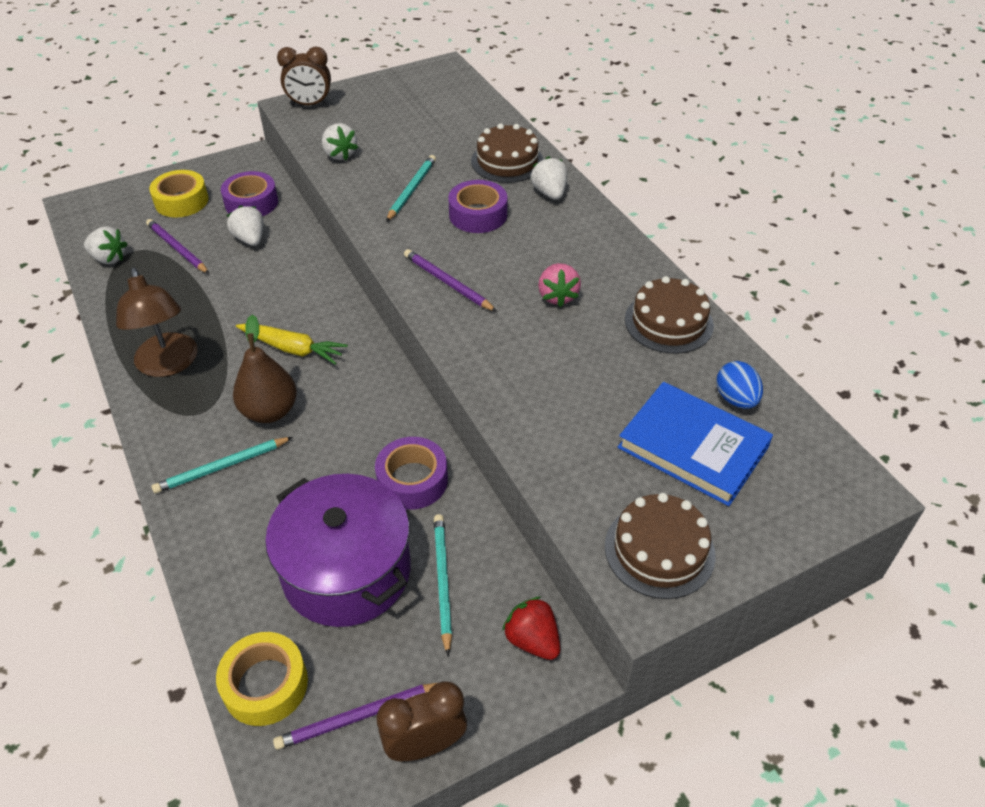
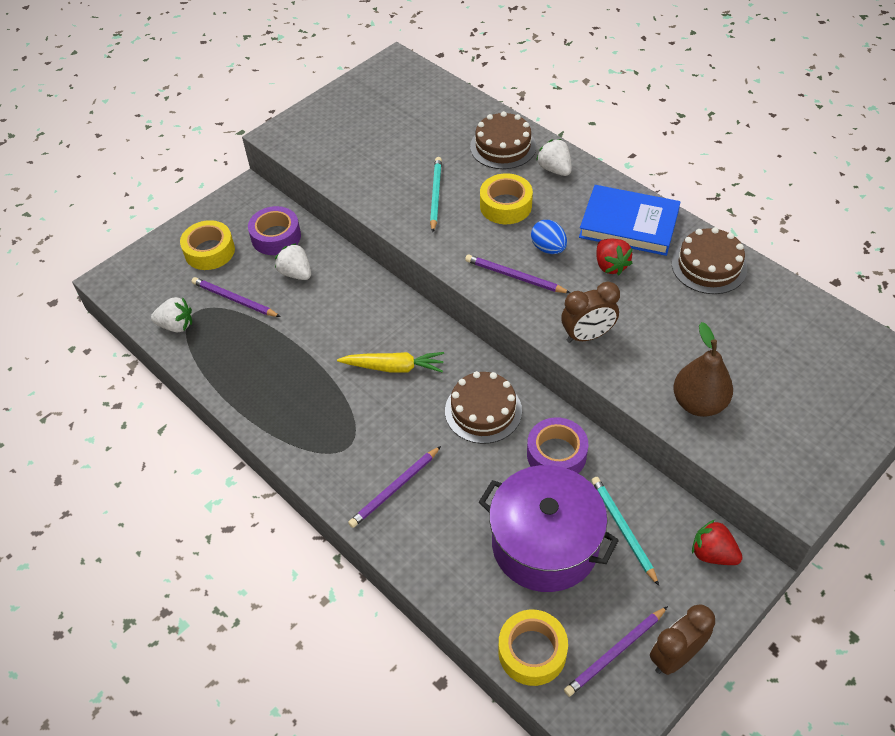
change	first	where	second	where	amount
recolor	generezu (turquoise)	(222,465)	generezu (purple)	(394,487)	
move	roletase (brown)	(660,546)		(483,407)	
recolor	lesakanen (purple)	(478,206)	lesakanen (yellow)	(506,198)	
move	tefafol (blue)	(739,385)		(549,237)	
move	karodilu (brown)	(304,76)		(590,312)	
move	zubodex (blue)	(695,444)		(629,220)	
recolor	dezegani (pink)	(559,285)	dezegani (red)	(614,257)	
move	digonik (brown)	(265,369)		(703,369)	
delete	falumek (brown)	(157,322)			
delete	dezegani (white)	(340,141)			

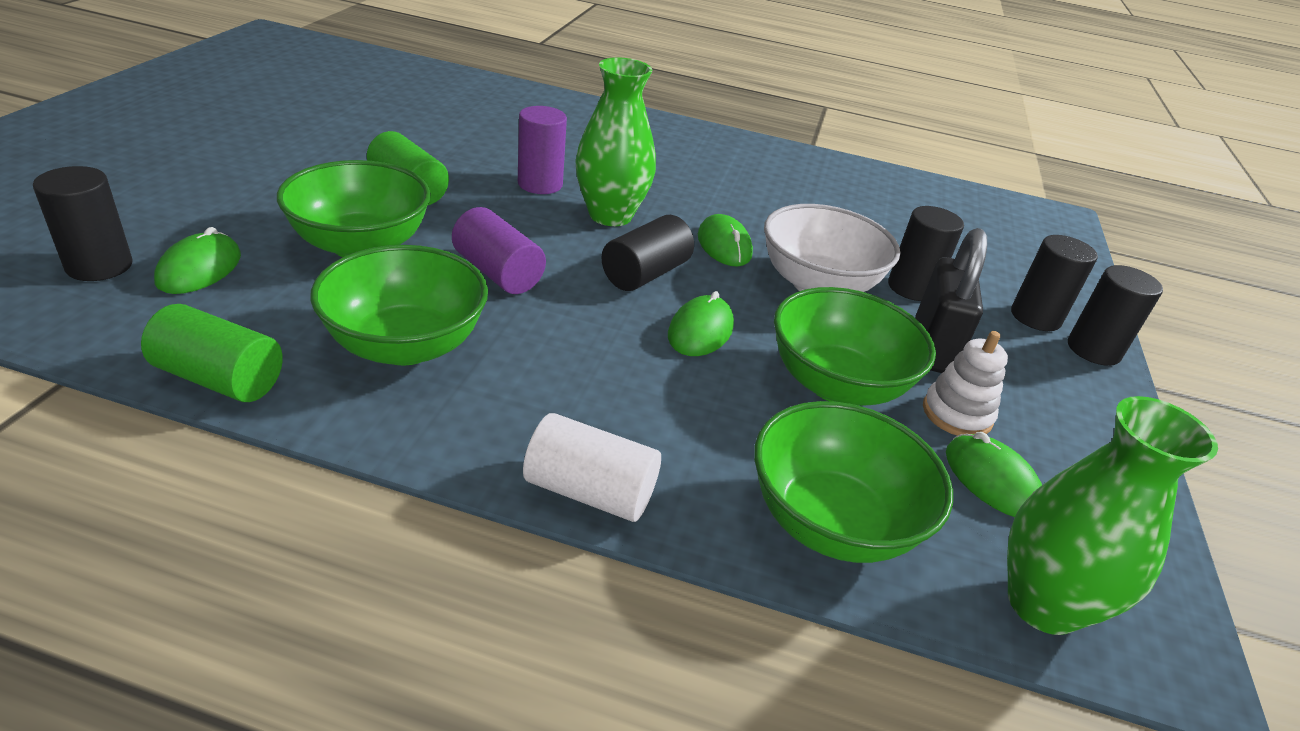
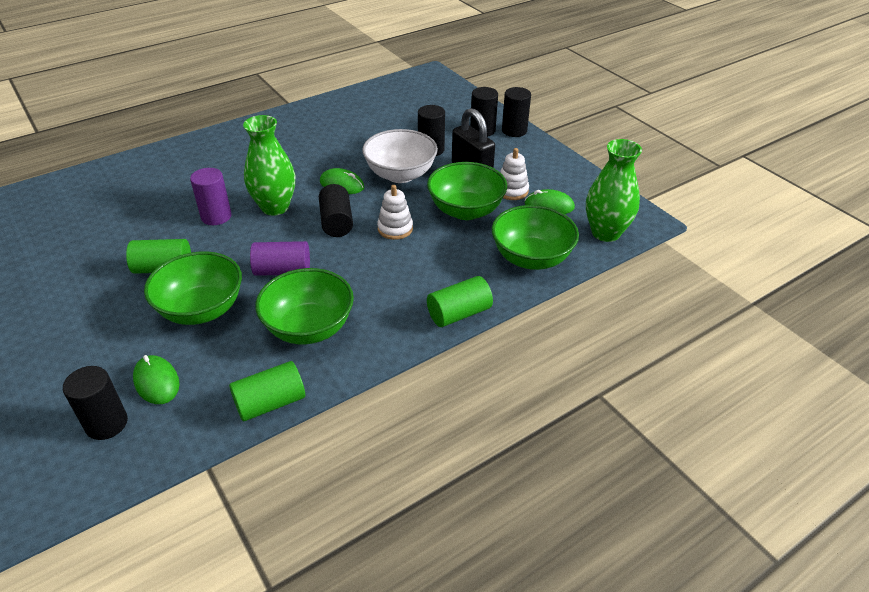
change	first	where	second	where	amount
replace	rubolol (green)	(701,323)	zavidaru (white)	(395,212)	
recolor	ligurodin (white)	(592,467)	ligurodin (green)	(460,301)	

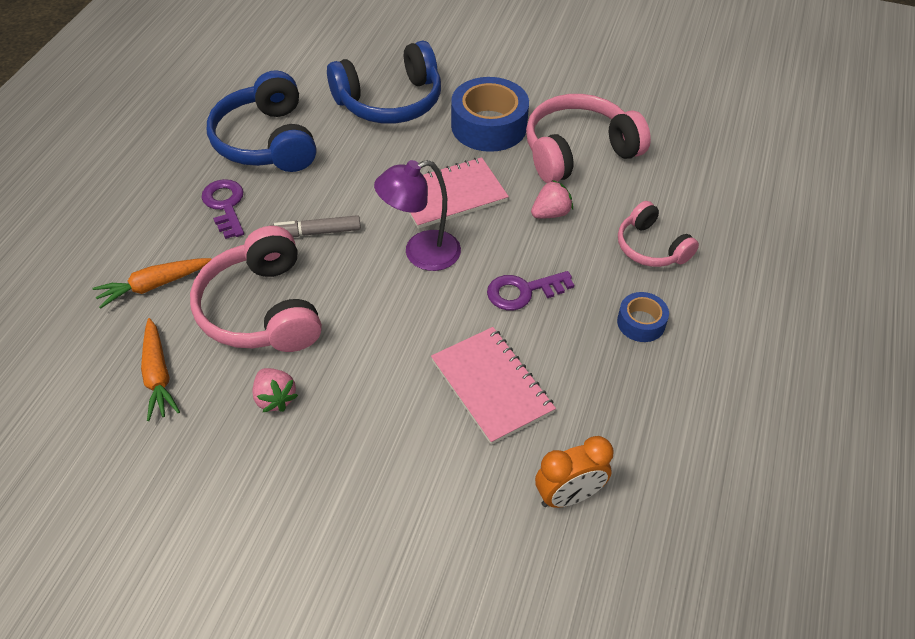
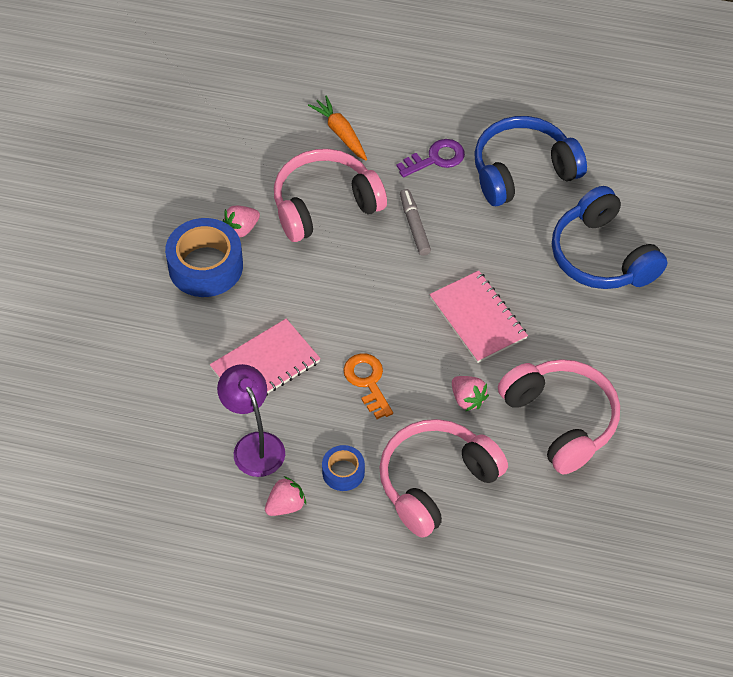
change	first	where	second	where	amount
move	lesakanen (blue)	(490,114)		(204,257)	
move	falumek (purple)	(417,215)		(251,420)	
insert			dezegani (pink)	(285,496)	
recolor	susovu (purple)	(530,290)	susovu (orange)	(368,386)	
resize	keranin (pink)	(658,234)		(443,478)	x1.69
delete	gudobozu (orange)	(160,369)			
delete	karodilu (orange)	(574,472)			

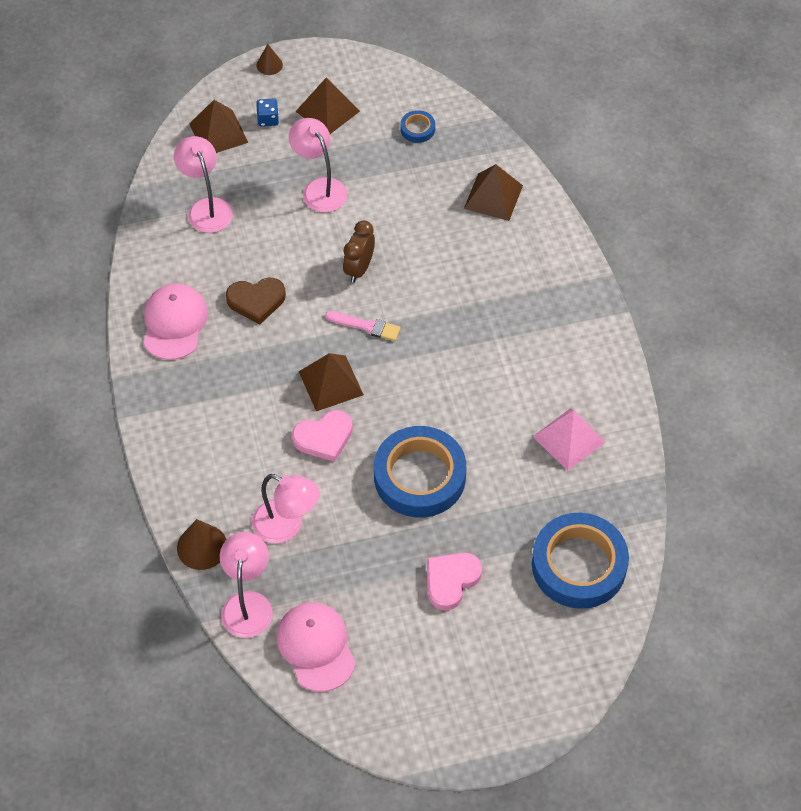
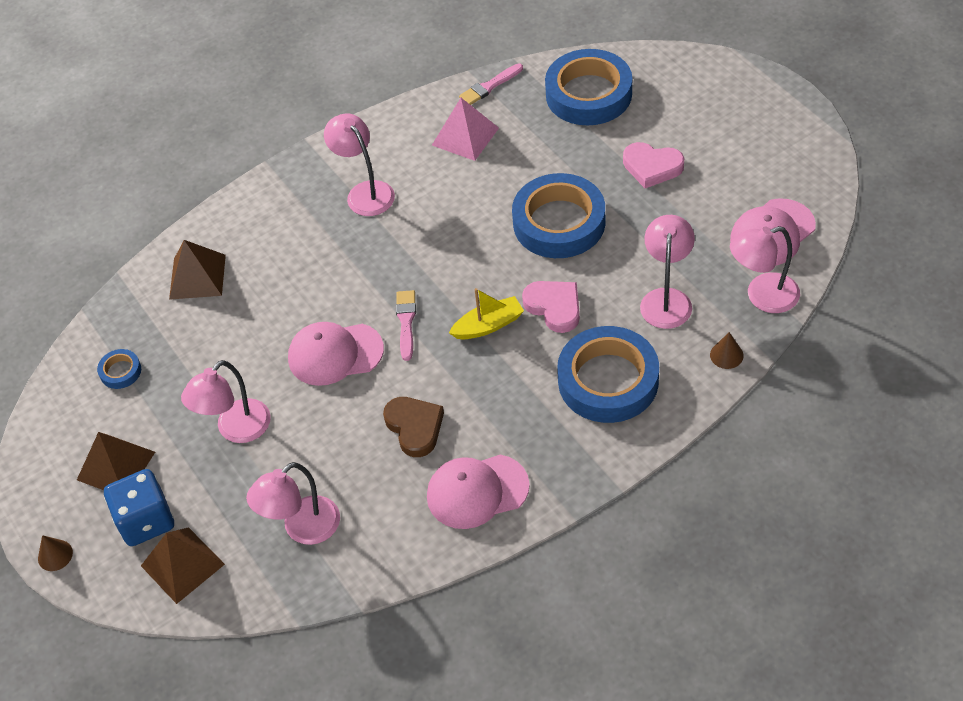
change	first	where	second	where	amount
resize	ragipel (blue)	(267,112)		(139,507)	x1.93
replace	karodilu (brown)	(359,251)	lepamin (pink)	(336,354)	
insert			falumek (pink)	(359,164)	
replace	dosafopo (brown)	(331,382)	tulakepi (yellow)	(486,313)	
insert			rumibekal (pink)	(491,84)	
insert			lesakanen (blue)	(608,374)	
resize	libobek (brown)	(202,544)		(727,350)	x0.62

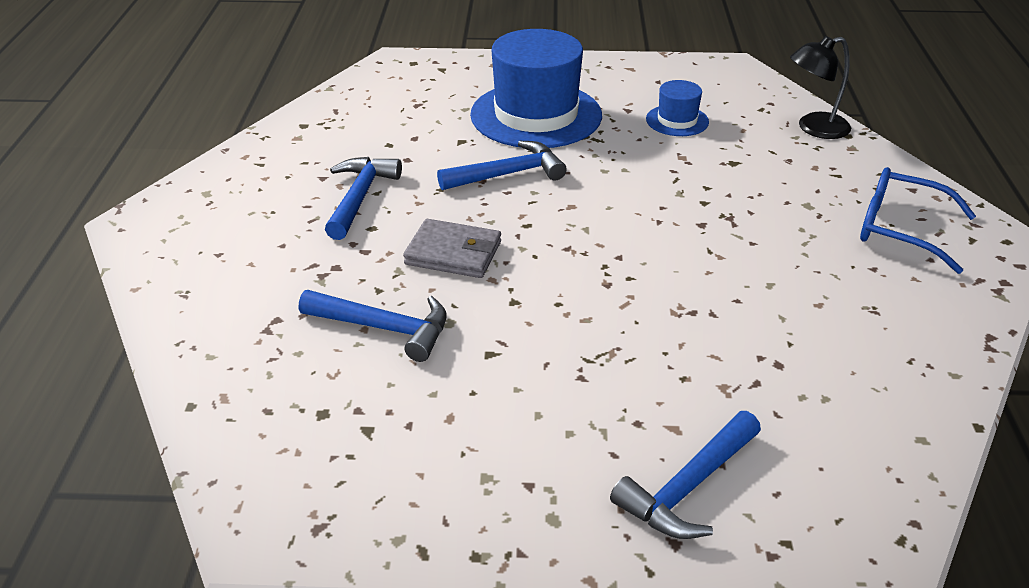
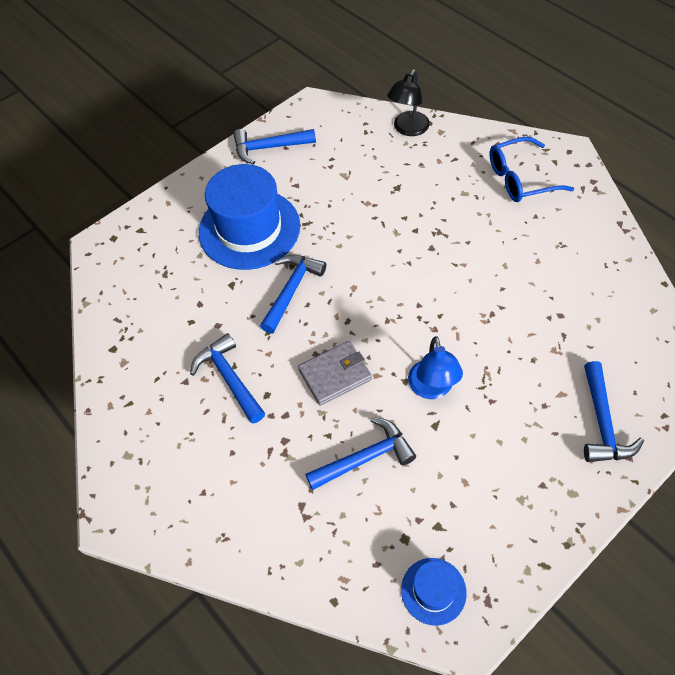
change	first	where	second	where	amount
insert			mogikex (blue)	(274,147)	
move	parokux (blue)	(677,108)		(434,592)	
insert			falumek (blue)	(435,367)	

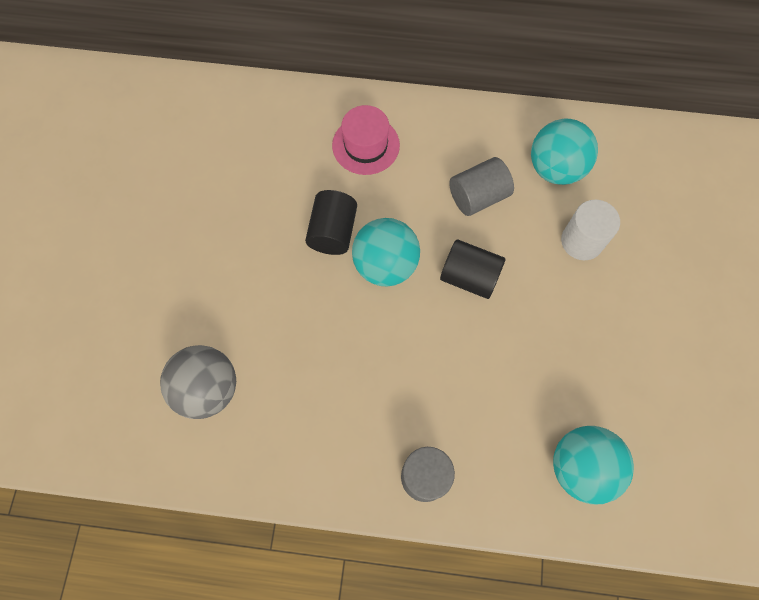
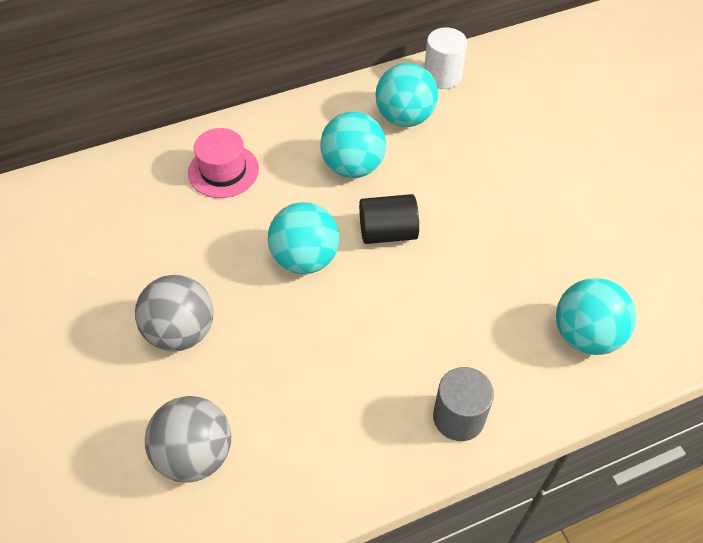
change	first	where	second	where	amount
insert			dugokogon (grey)	(174,313)	
replace	ligurodin (grey)	(481,186)	dugokogon (turquoise)	(353,144)	
move	ligurodin (white)	(590,230)		(445,58)	
delete	ligurodin (black)	(331,222)			

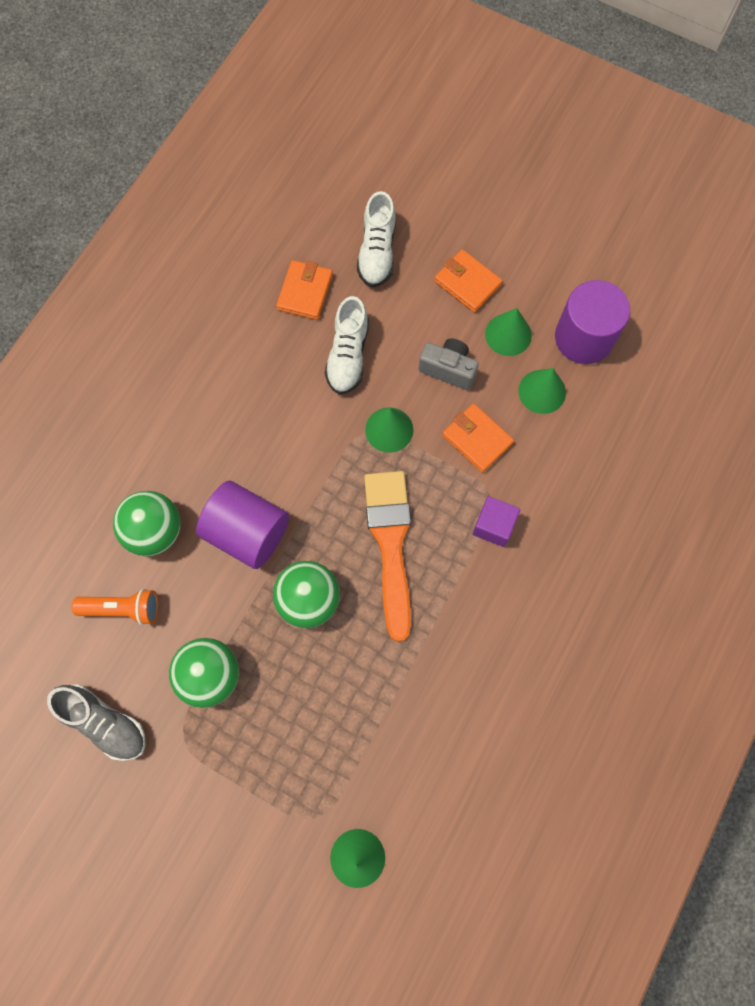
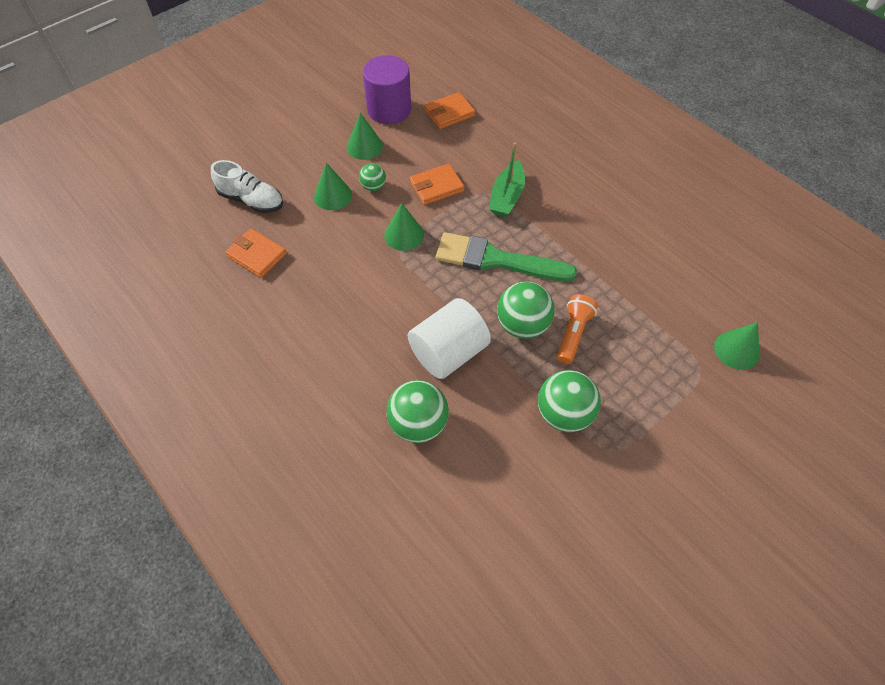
change	first	where	second	where	amount
move	libobek (green)	(542,391)		(333,186)	
replace	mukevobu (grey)	(448,364)	dugokogon (green)	(372,177)	
recolor	ligurodin (purple)	(242,525)	ligurodin (white)	(449,338)	
move	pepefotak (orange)	(468,280)		(449,110)	
recolor	rumibekal (orange)	(387,556)	rumibekal (green)	(506,256)	
replace	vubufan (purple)	(496,521)	tulakepi (green)	(507,179)	
move	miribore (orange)	(115,607)		(577,329)	
delete	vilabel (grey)	(96,722)			
delete	vilabel (white)	(347,345)			

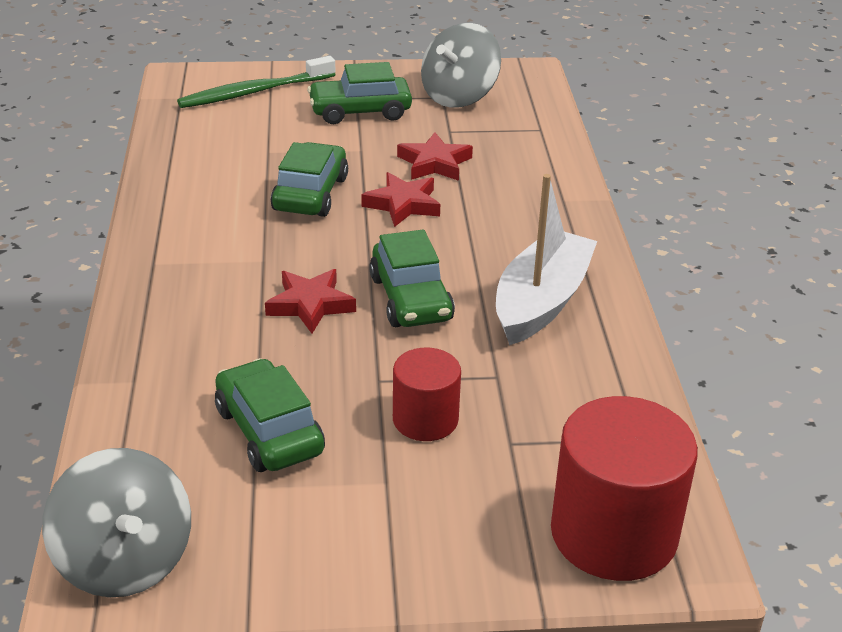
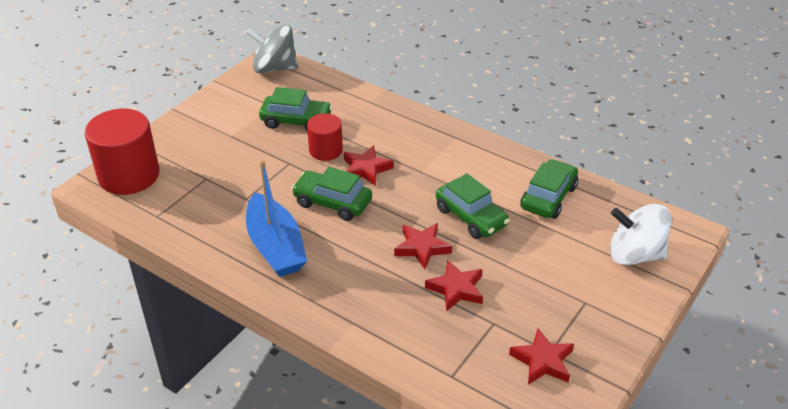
change	first	where	second	where	amount
recolor	tulakepi (white)	(546,259)	tulakepi (blue)	(276,218)	
move	ligurodin (red)	(427,394)		(325,137)	
replace	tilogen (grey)	(461,65)	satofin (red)	(541,356)	
move	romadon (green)	(359,93)		(549,189)	
replace	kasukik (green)	(256,82)	tilogen (white)	(640,234)	

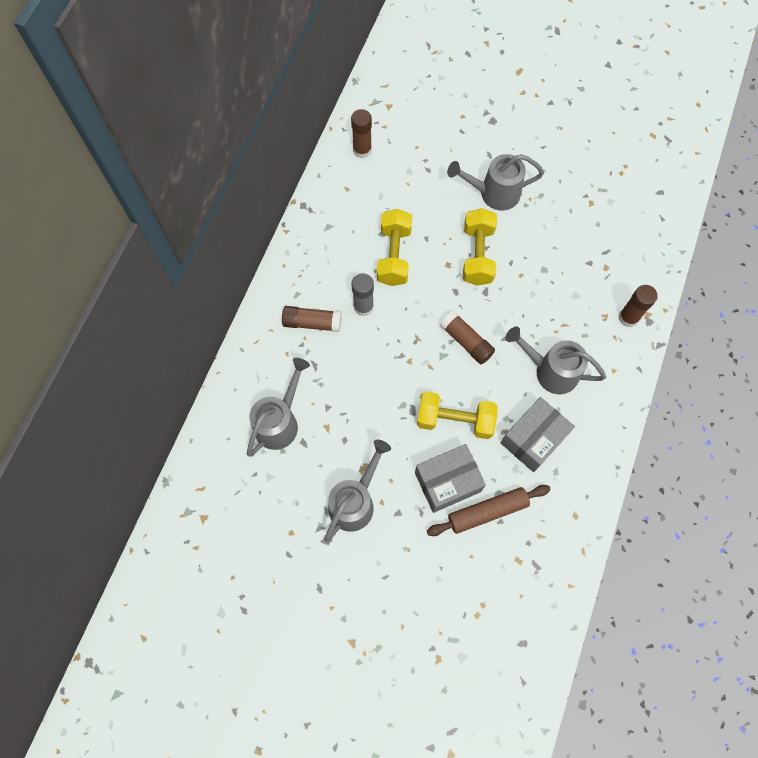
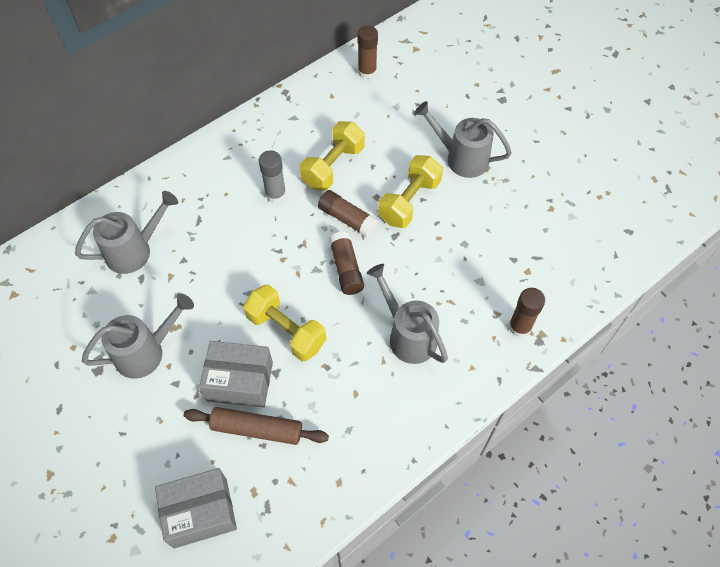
change	first	where	second	where	amount
move	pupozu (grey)	(538,434)		(196,508)	
move	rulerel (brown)	(312,319)		(348,213)	

